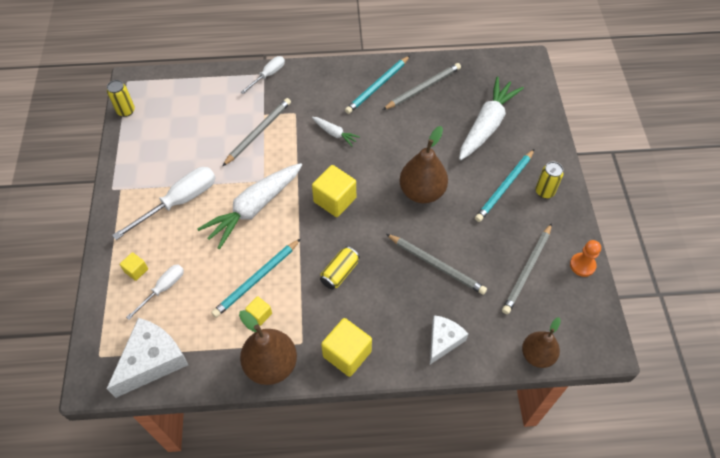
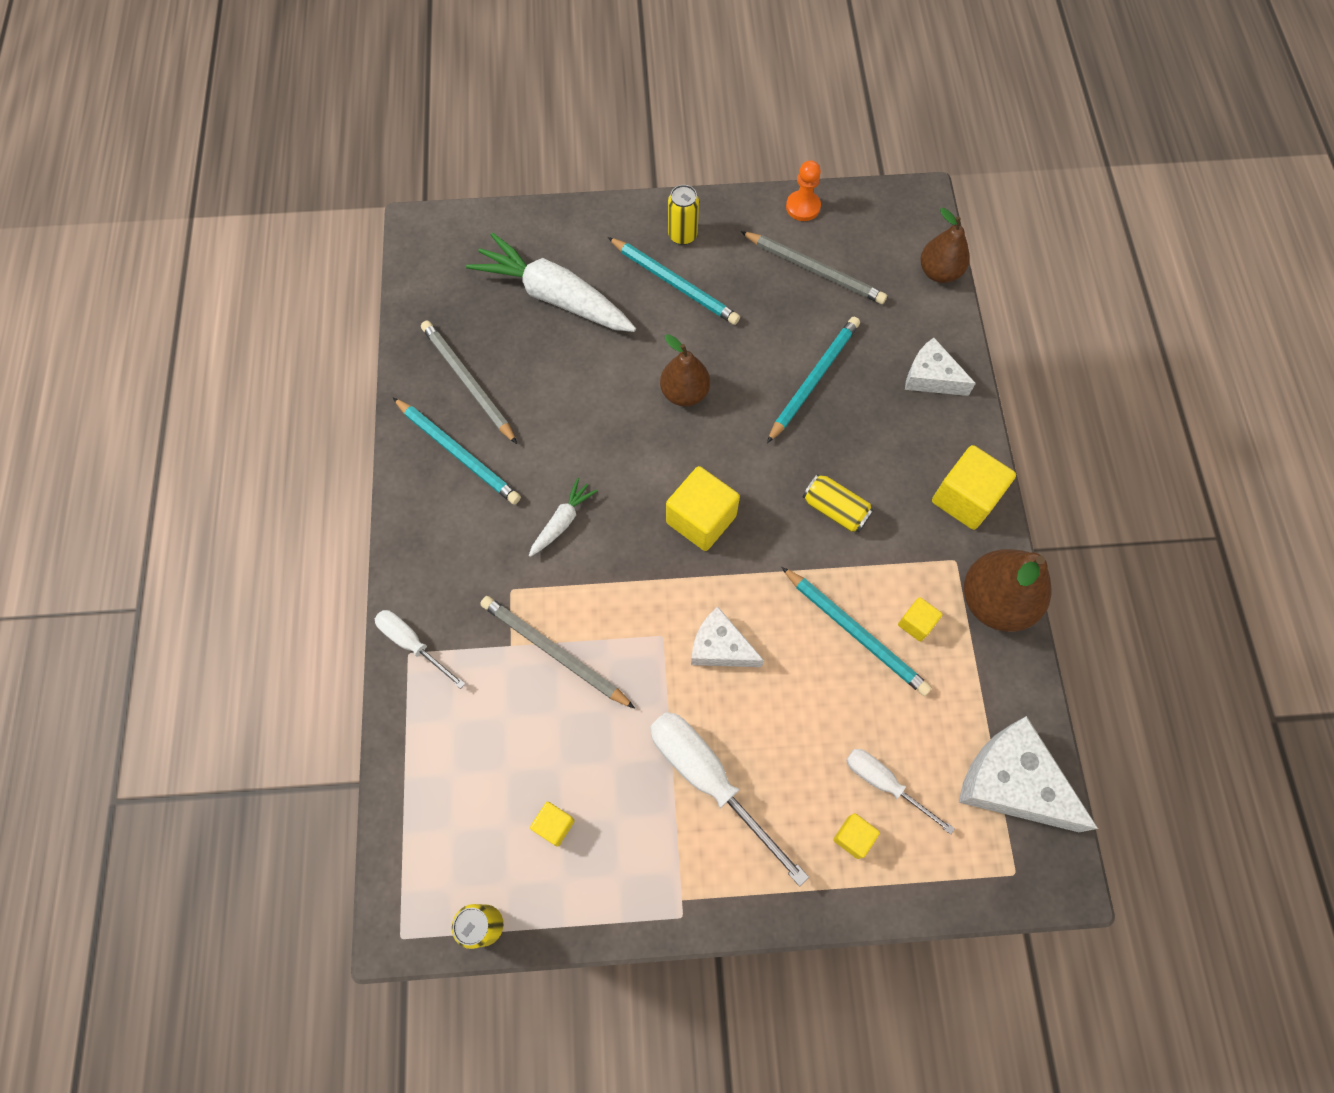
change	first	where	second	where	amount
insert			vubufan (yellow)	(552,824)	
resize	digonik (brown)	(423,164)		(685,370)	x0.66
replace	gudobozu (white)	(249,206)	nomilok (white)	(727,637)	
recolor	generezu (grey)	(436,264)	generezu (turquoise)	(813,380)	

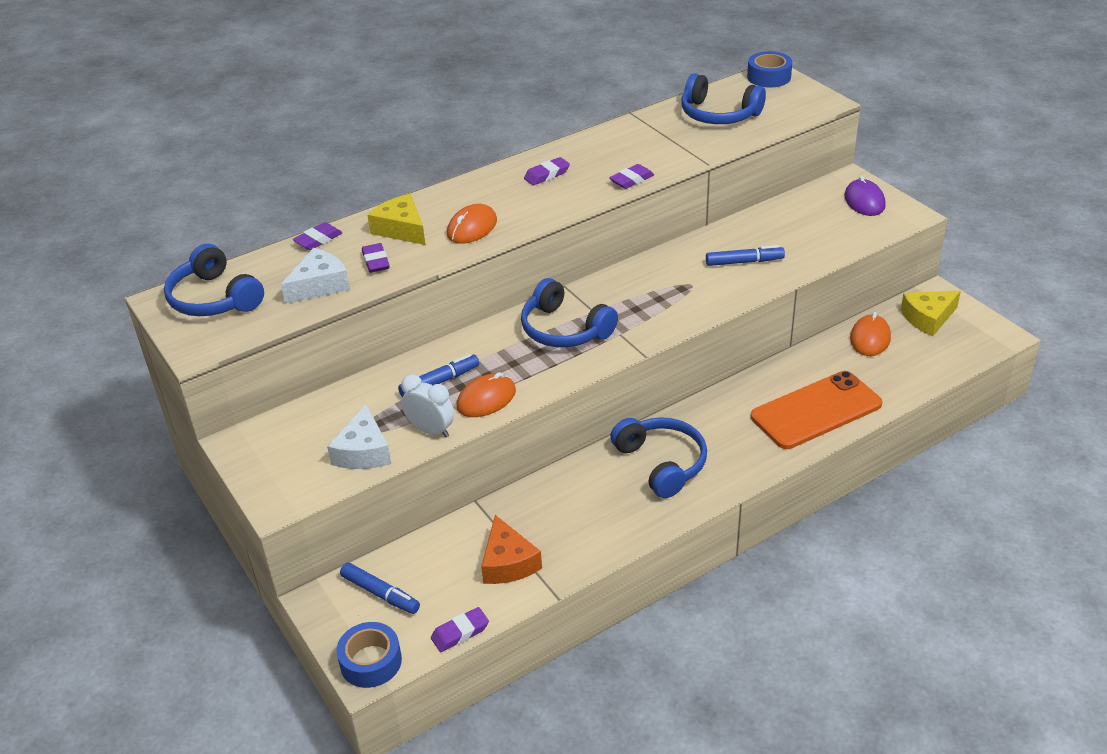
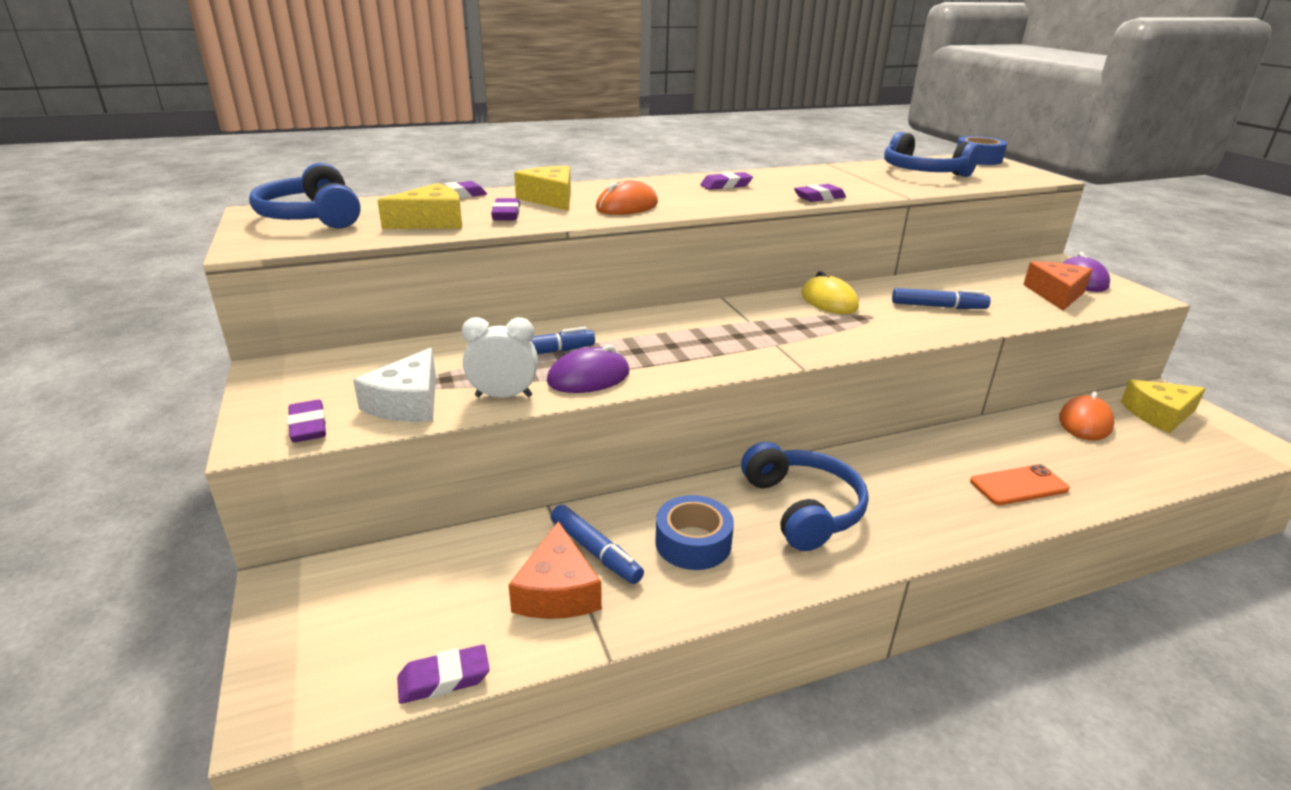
change	first	where	second	where	amount
insert			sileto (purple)	(306,421)	
recolor	nomilok (white)	(315,276)	nomilok (yellow)	(419,206)	
rotate	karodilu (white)	(427,406)		(500,357)	45 degrees counterclockwise
recolor	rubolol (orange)	(486,394)	rubolol (purple)	(588,369)	
move	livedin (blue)	(380,588)		(597,544)	
move	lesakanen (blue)	(369,655)		(694,532)	
insert			rubolol (yellow)	(830,292)	
resize	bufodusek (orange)	(816,410)		(1020,484)	x0.54
insert			nomilok (orange)	(1058,286)	
delete	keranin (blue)	(569,312)			

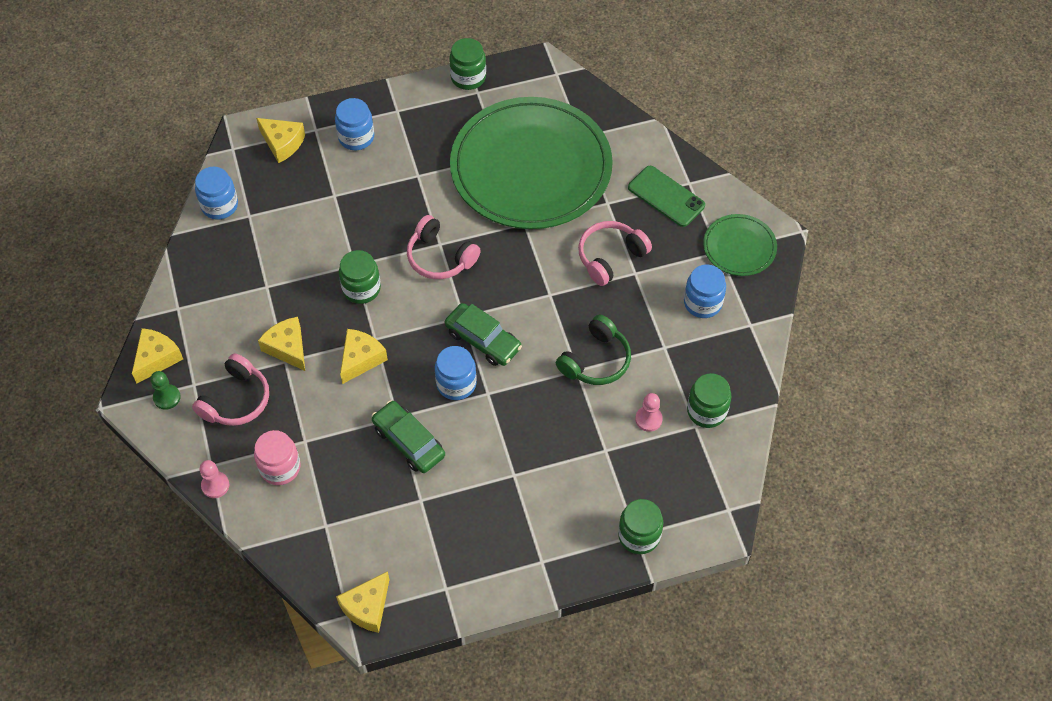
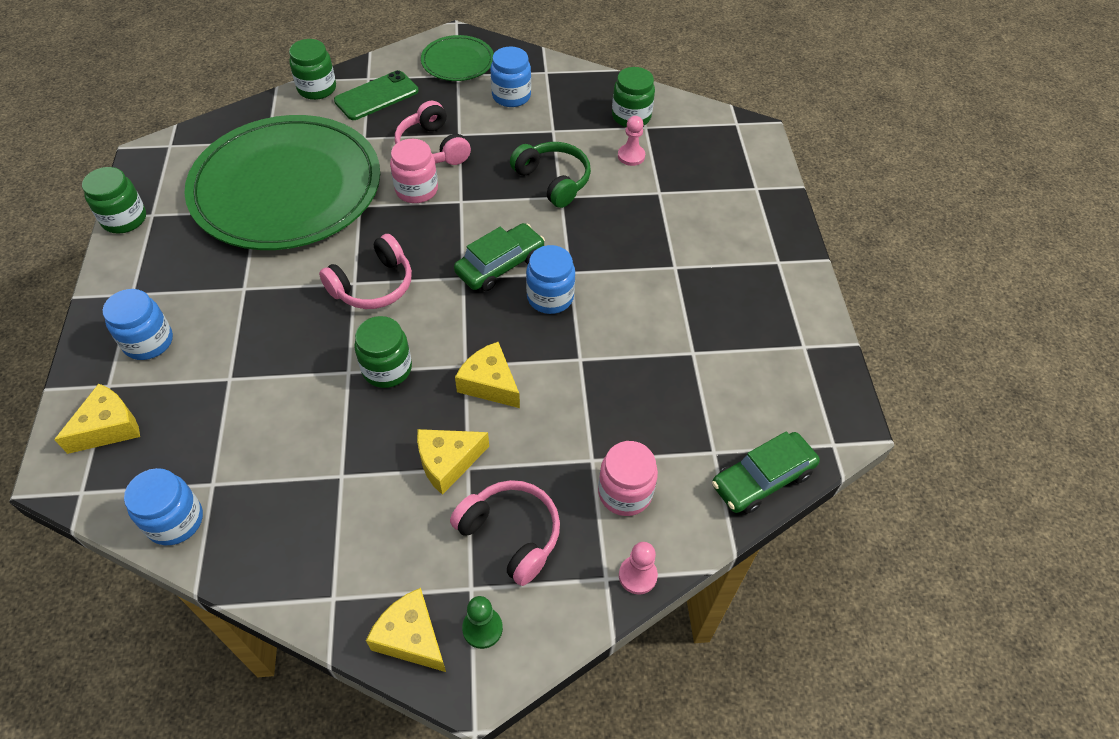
change	first	where	second	where	amount
move	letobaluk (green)	(640,526)		(312,69)	
insert			letobaluk (pink)	(414,171)	
move	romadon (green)	(408,436)		(766,472)	
delete	nomilok (yellow)	(362,602)			

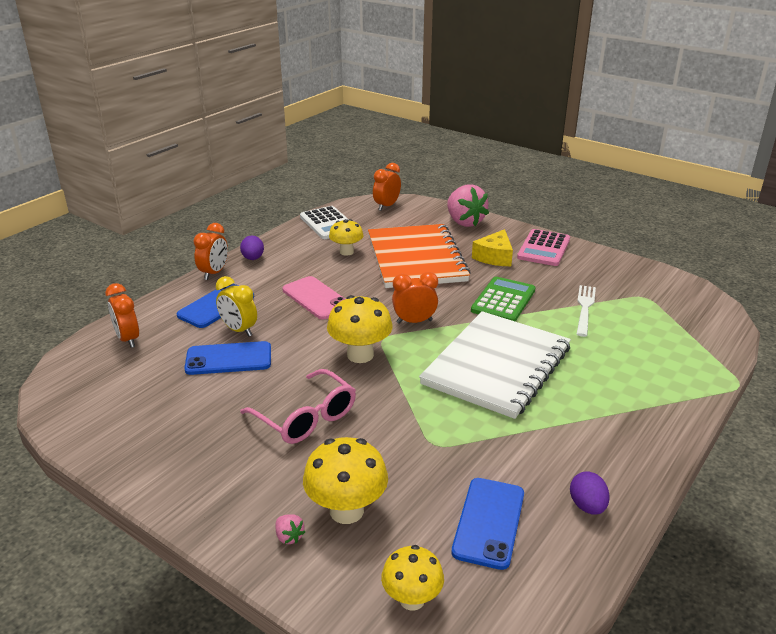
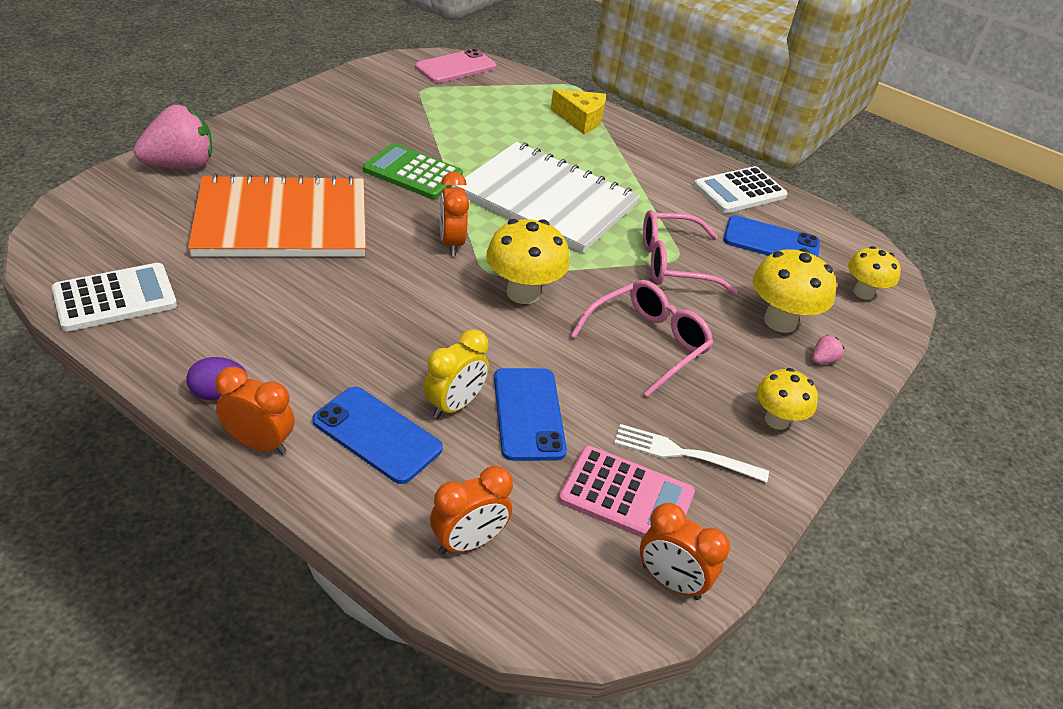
change	first	where	second	where	amount
move	bufodusek (pink)	(313,297)		(455,66)	
move	nomilok (yellow)	(492,247)		(578,111)	
move	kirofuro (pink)	(543,247)		(626,492)	
move	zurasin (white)	(586,311)		(691,453)	
move	karodilu (orange)	(387,187)		(685,551)	
insert			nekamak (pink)	(690,252)	
replace	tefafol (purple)	(589,493)	kirofuro (white)	(741,189)	
move	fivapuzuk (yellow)	(346,237)		(787,399)	

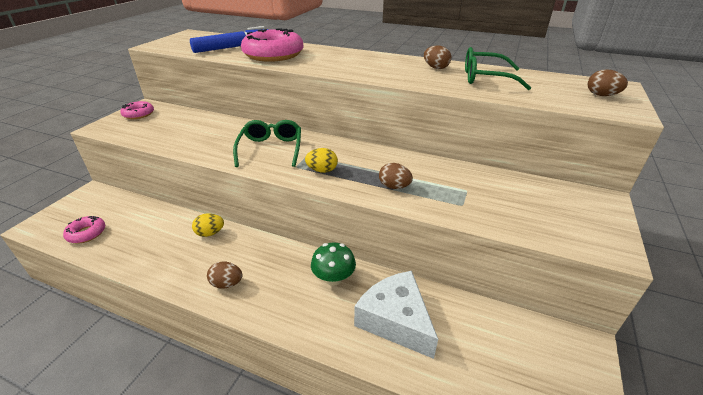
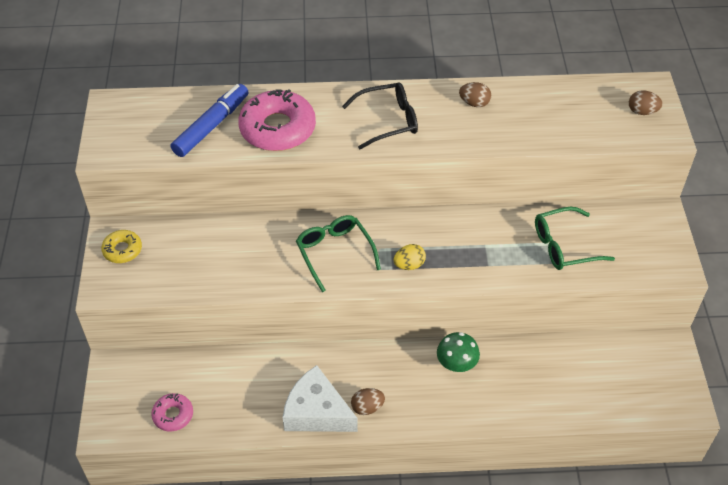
change	first	where	second	where	amount
recolor	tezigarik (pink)	(137,110)	tezigarik (yellow)	(121,246)	
move	nomilok (white)	(396,315)		(320,398)	
insert			nekamak (black)	(380,116)	
move	nekamak (green)	(498,68)		(575,238)	
delete	tefafol (yellow)	(208,225)			
delete	tefafol (brown)	(396,176)			

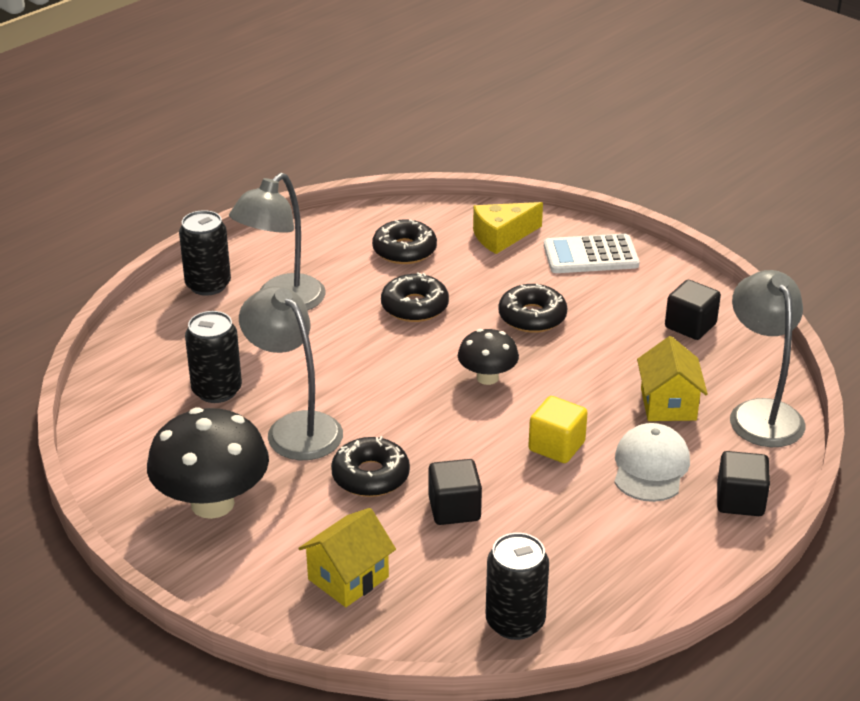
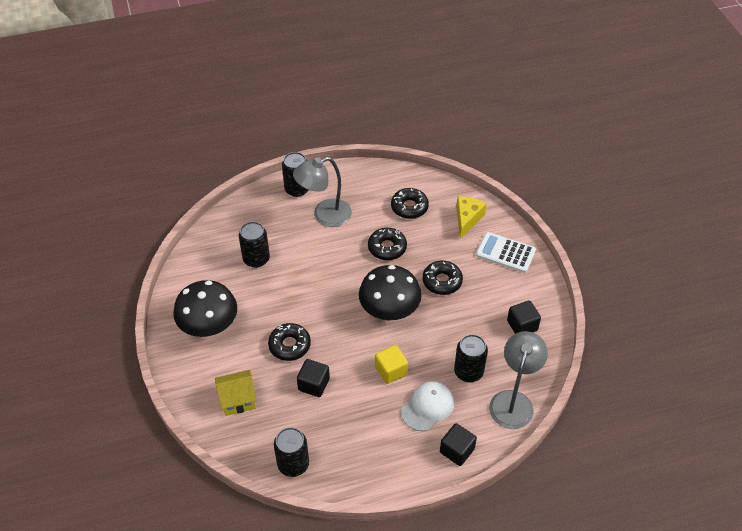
change	first	where	second	where	amount
resize	fivapuzuk (black)	(488,357)		(390,292)	x1.77
replace	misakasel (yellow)	(672,378)	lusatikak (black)	(471,358)	
rotate	nomilok (yellow)	(508,228)		(471,217)	105 degrees clockwise
delete	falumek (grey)	(291,373)			

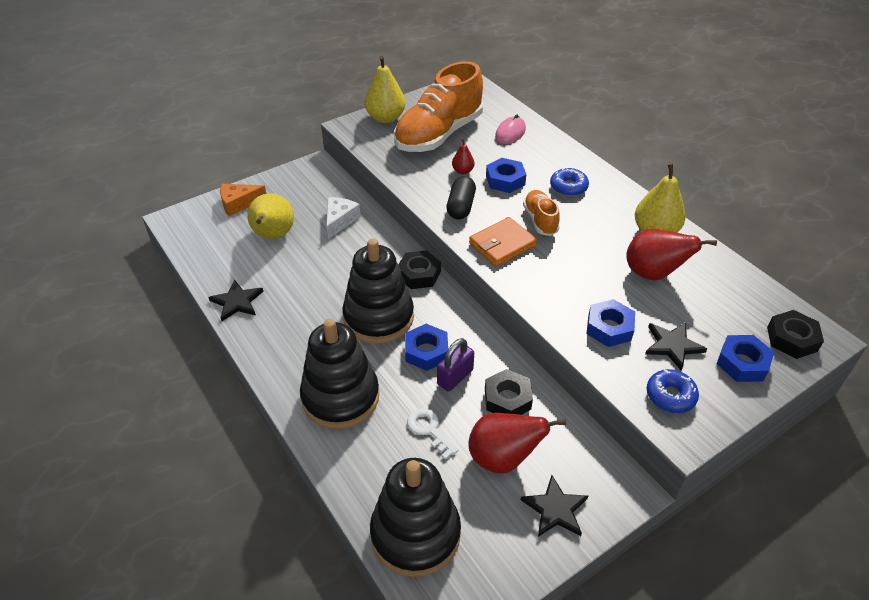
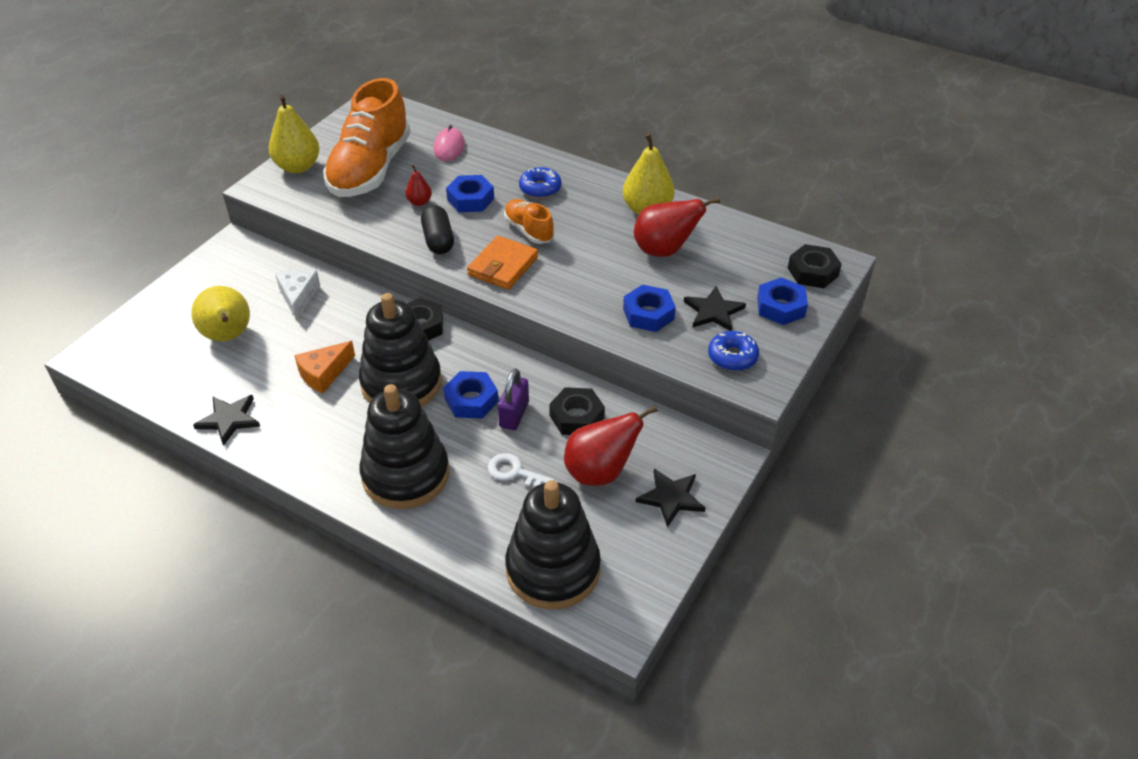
change	first	where	second	where	amount
move	nomilok (orange)	(243,200)		(324,367)	

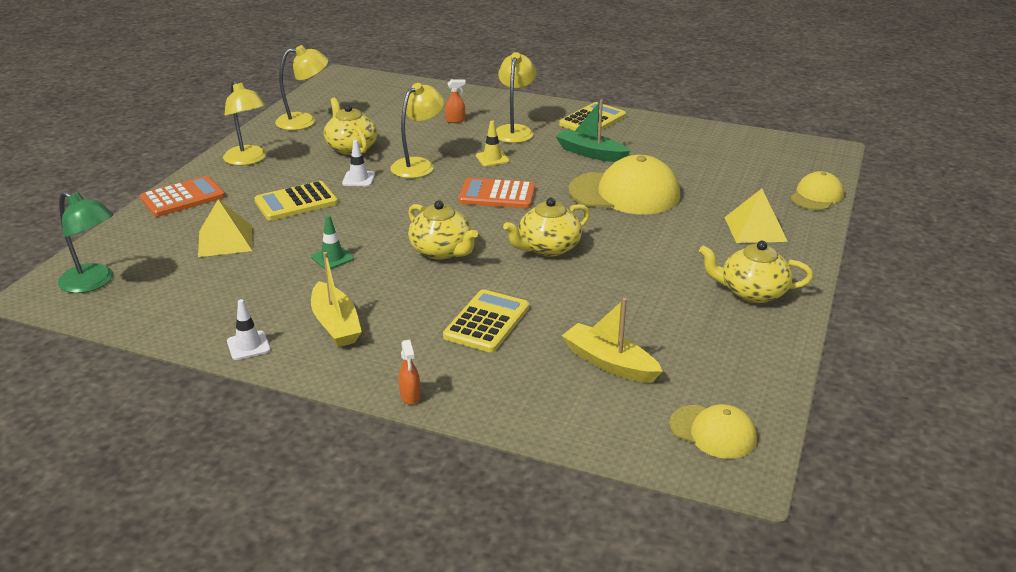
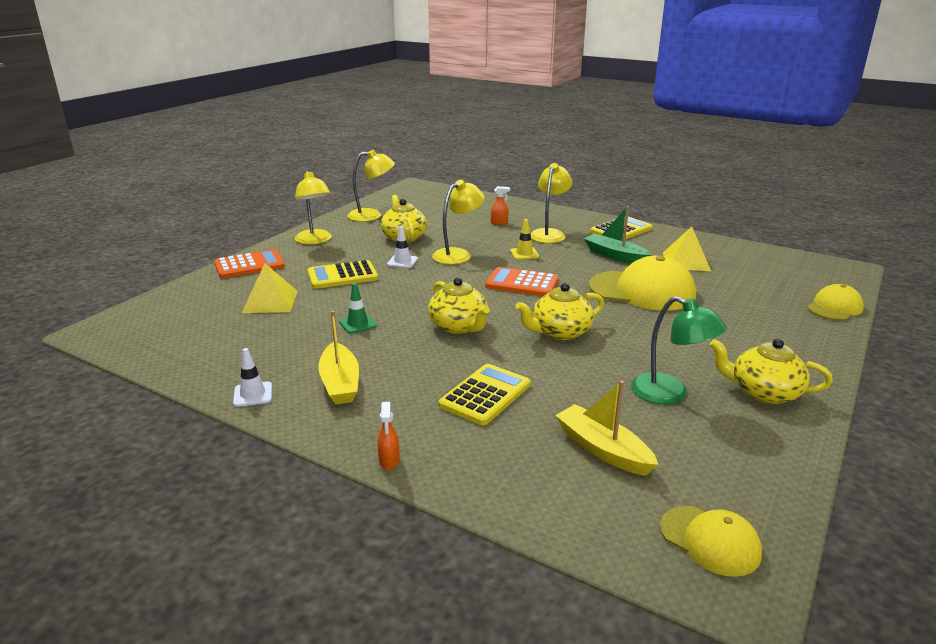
change	first	where	second	where	amount
move	falumek (green)	(86,242)		(679,350)	
move	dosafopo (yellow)	(756,215)		(687,249)	

